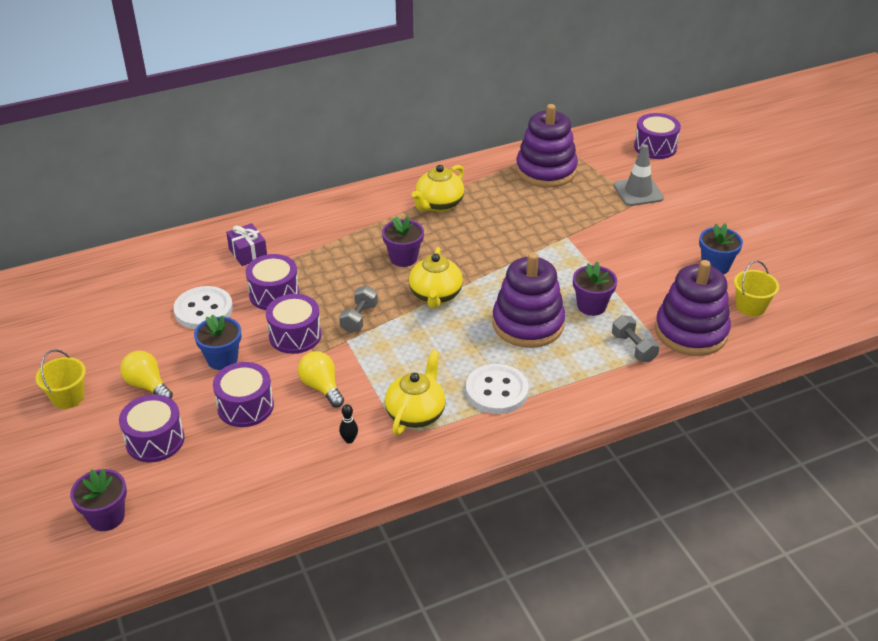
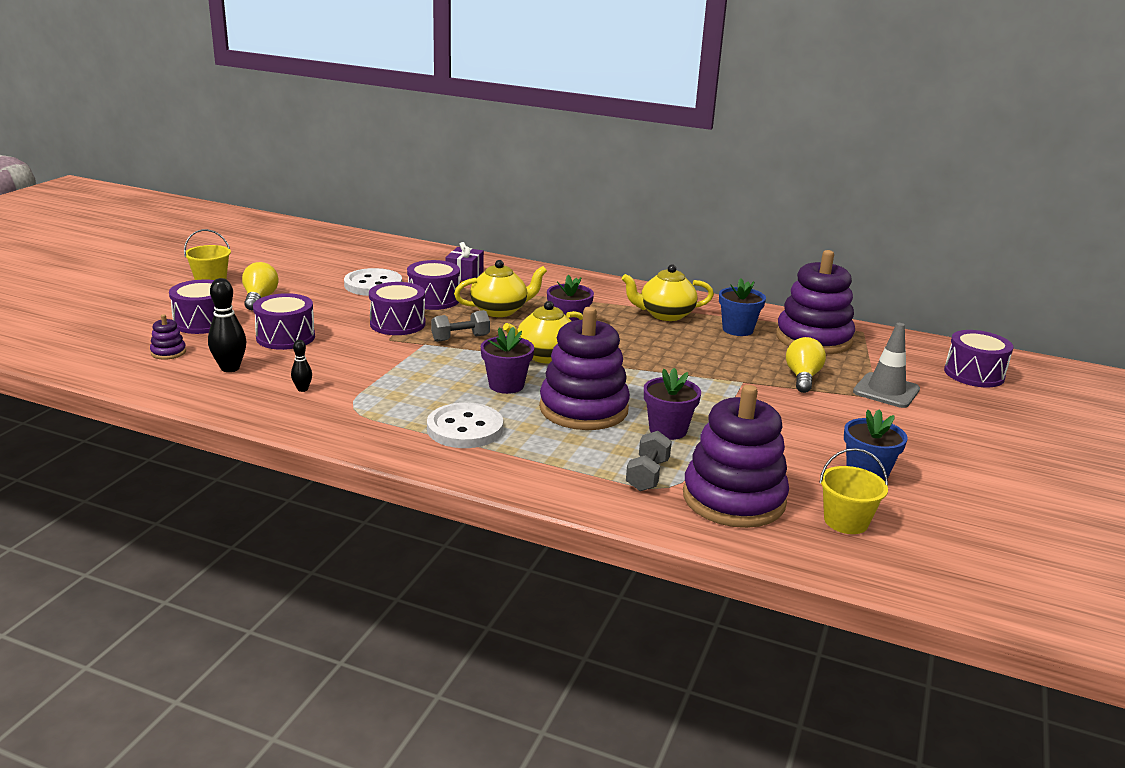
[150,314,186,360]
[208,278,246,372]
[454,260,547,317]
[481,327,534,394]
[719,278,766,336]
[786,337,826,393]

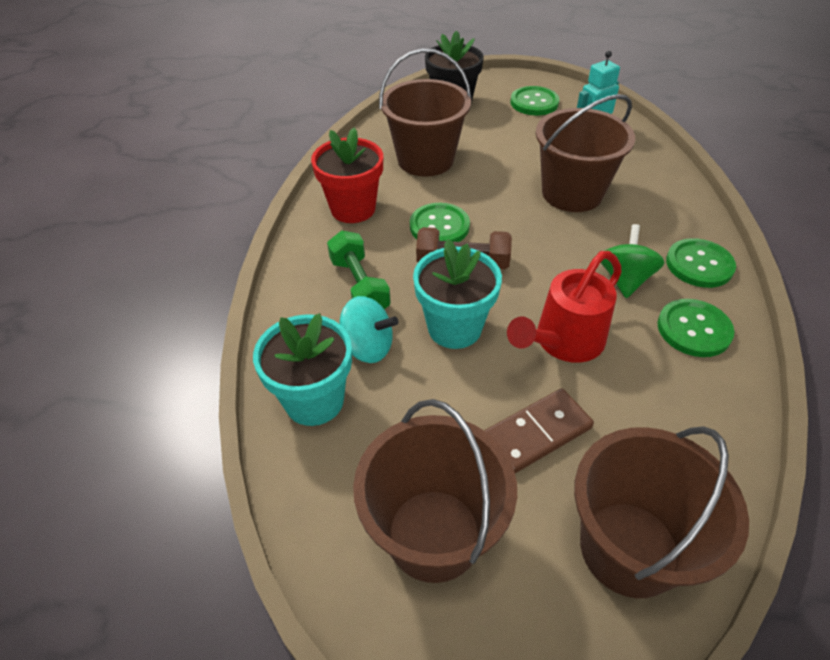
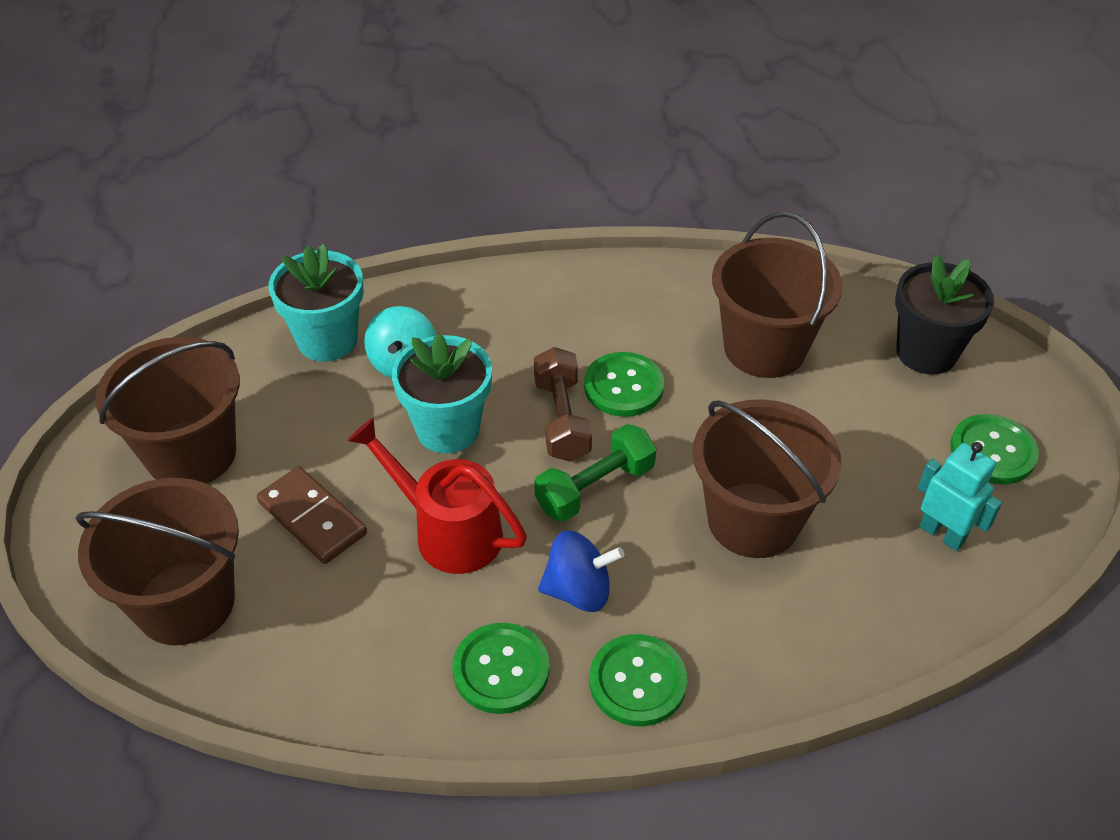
[534,424,657,522]
[538,530,625,612]
[311,128,383,223] (first image)

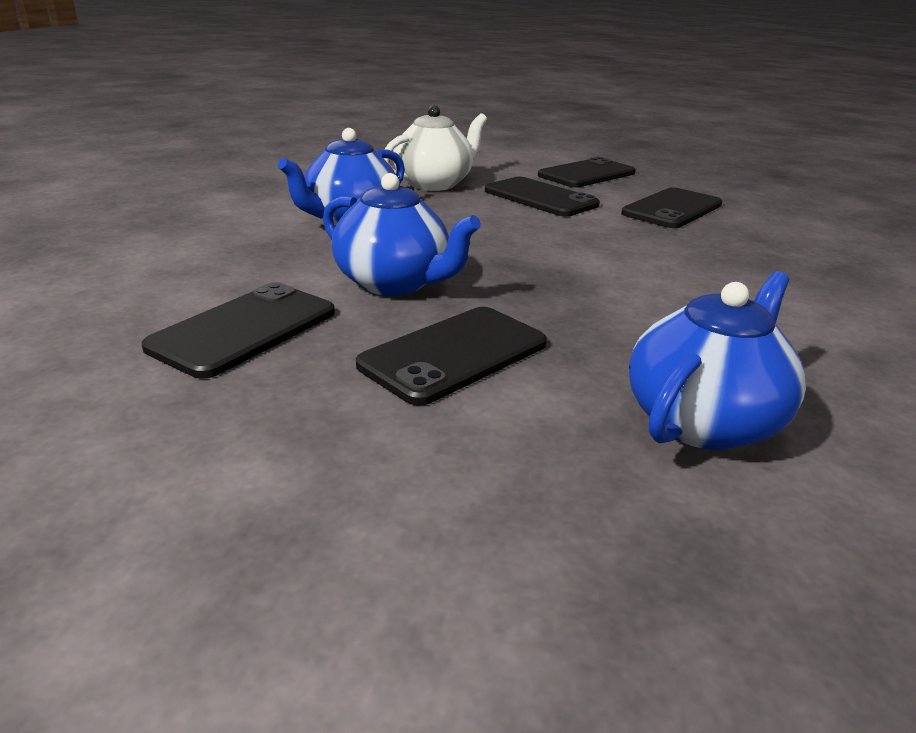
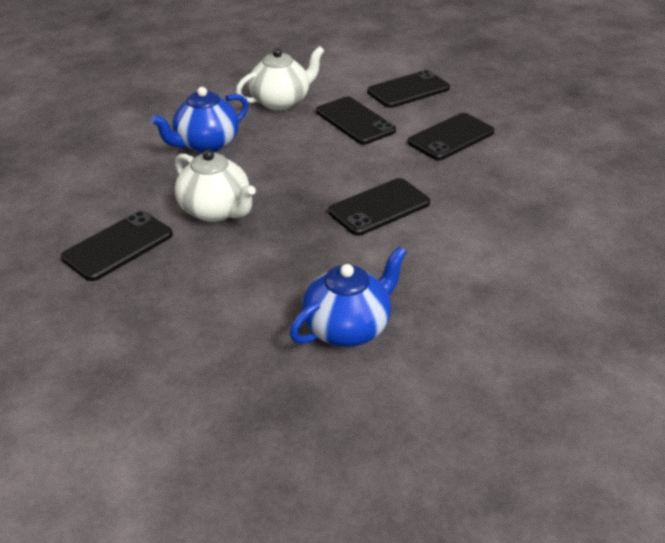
[175,149,256,222]
[328,178,430,236]

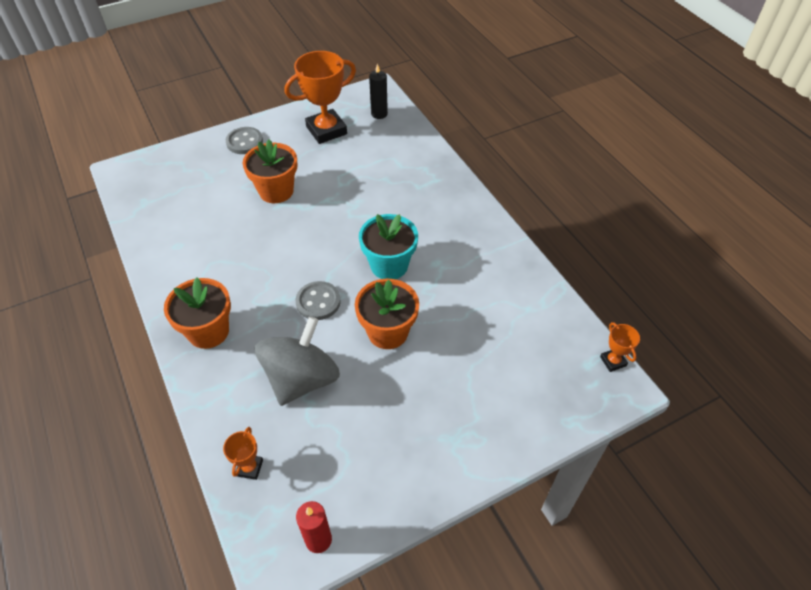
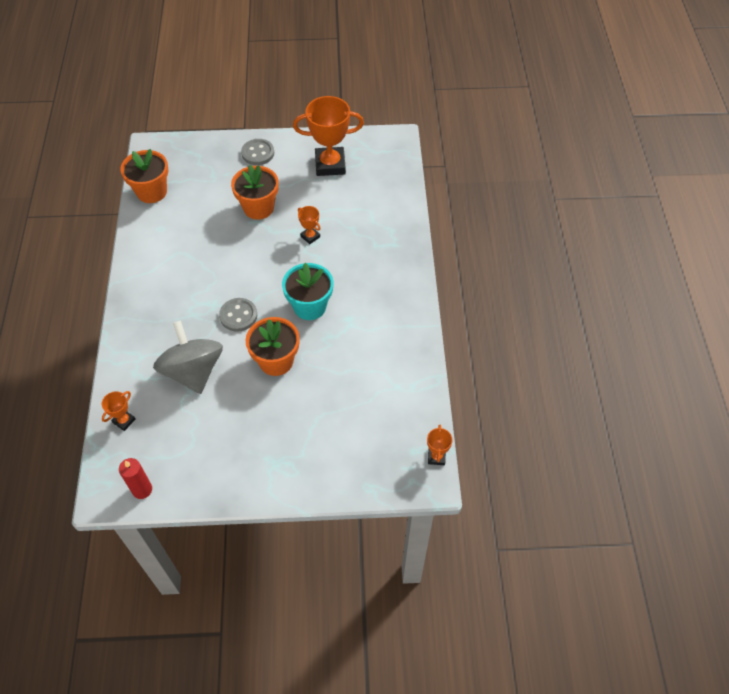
[121,149,168,203]
[153,321,223,394]
[298,206,321,244]
[369,64,388,119] (first image)

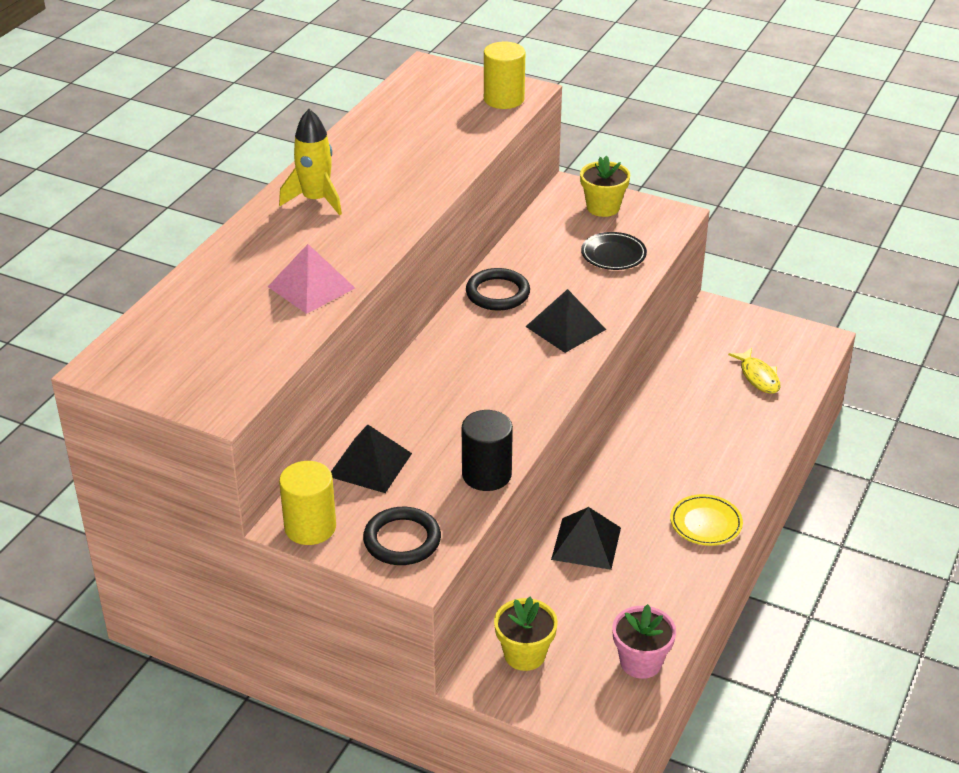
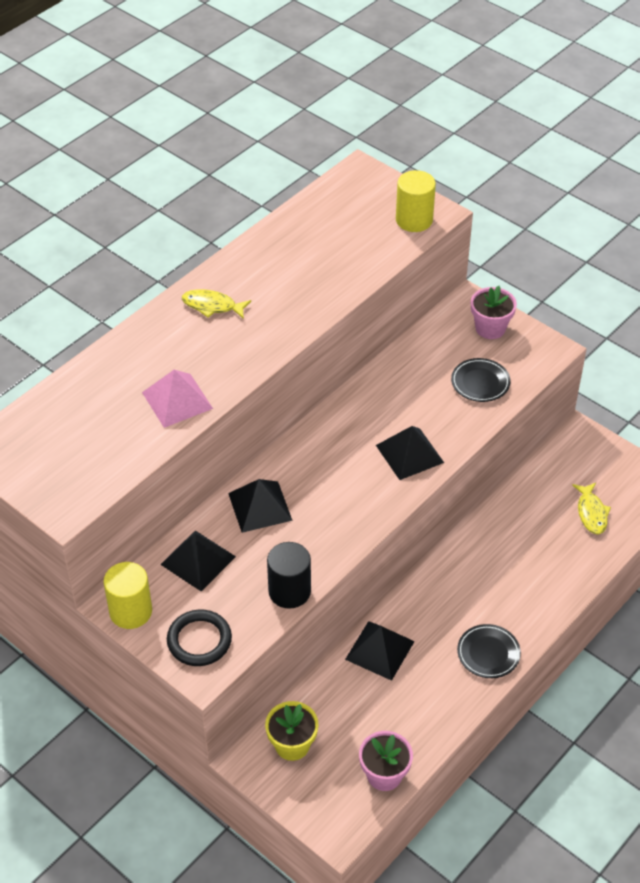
[182,289,251,319]
[228,479,293,533]
[457,624,521,678]
[471,286,517,339]
[466,268,530,311] (first image)

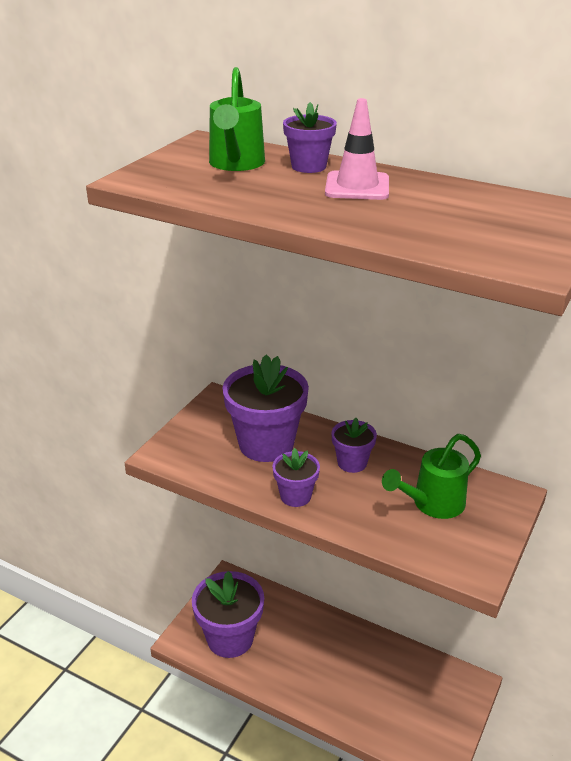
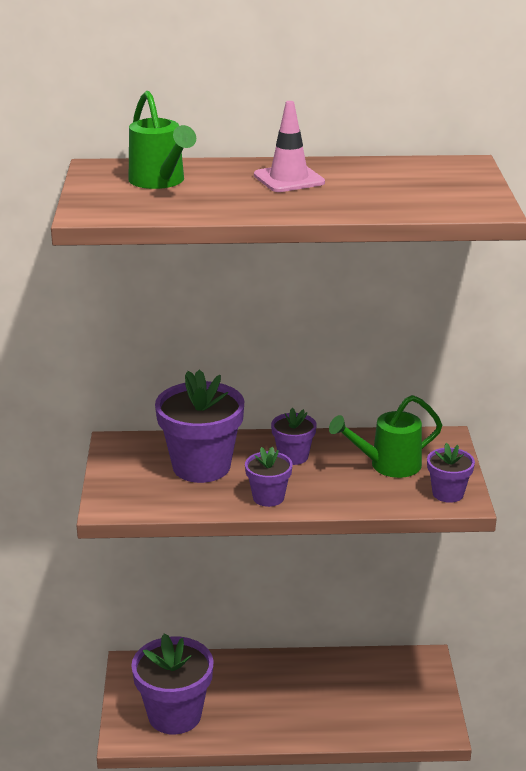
[329,395,442,478]
[427,443,475,503]

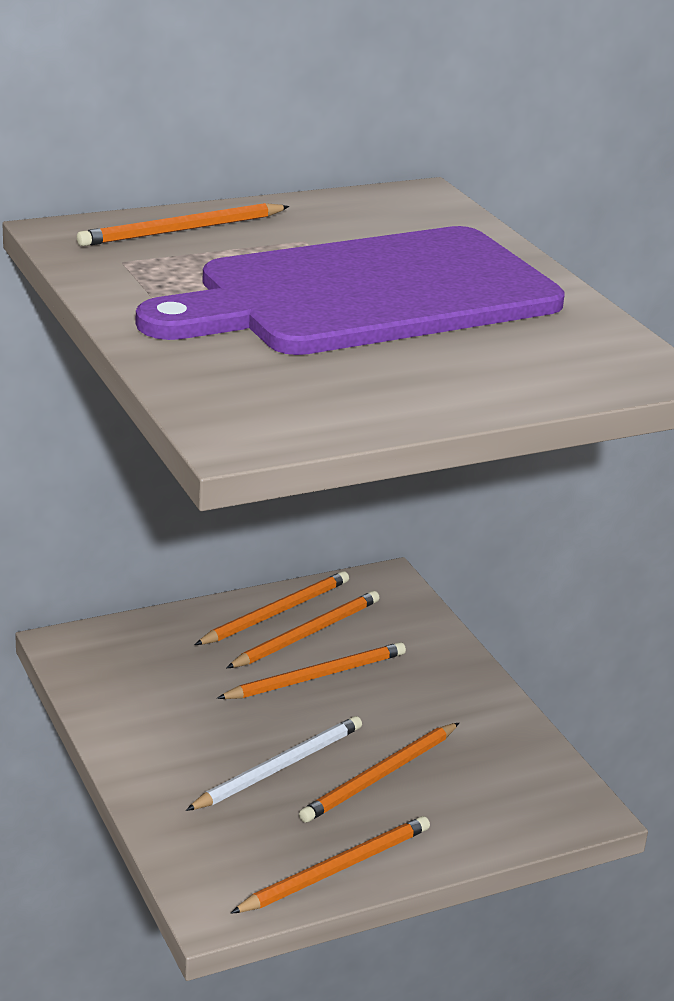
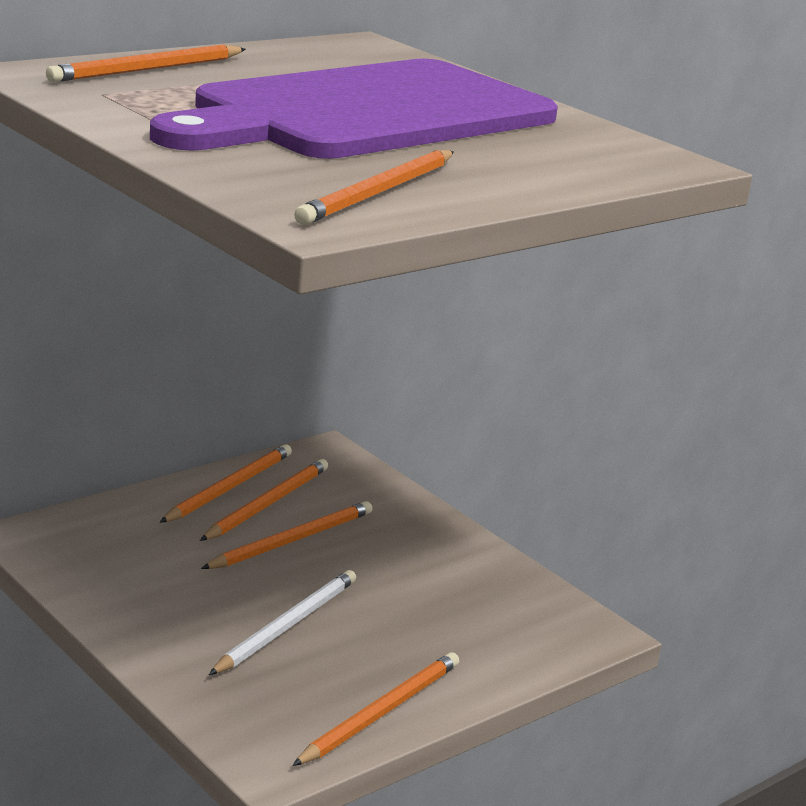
[294,150,454,225]

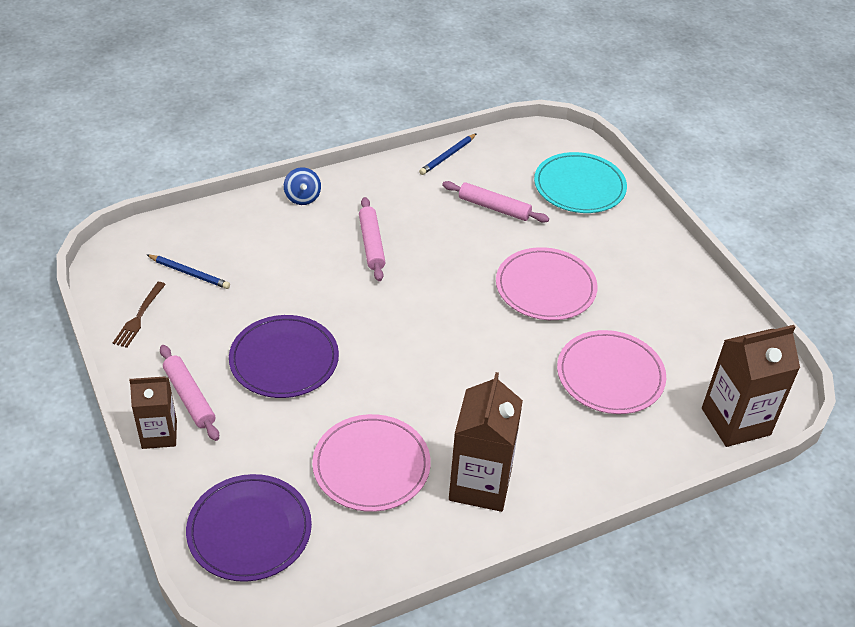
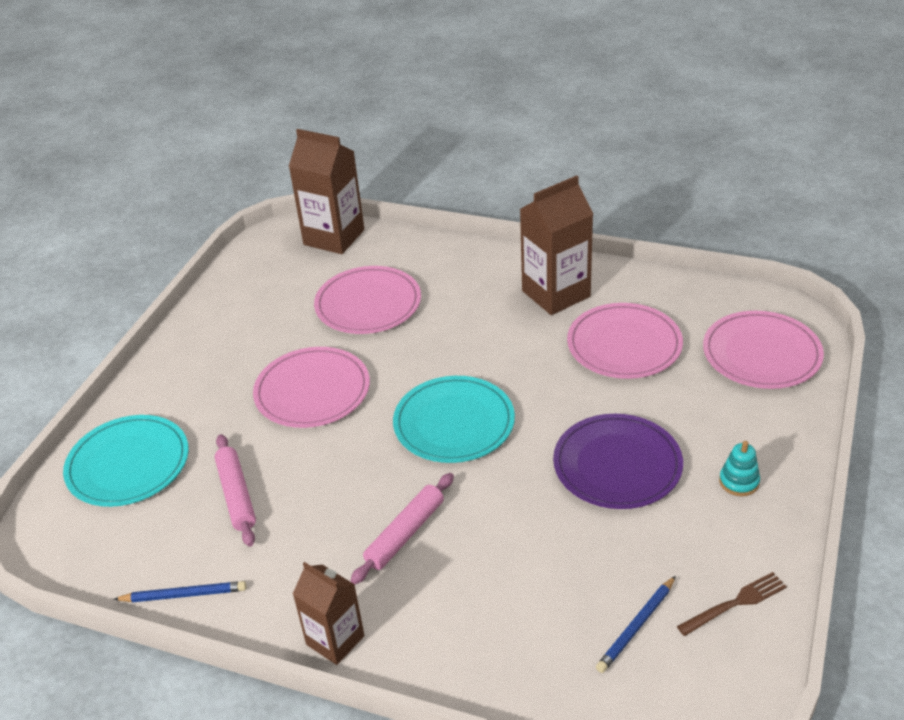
[293,562,364,665]
[393,376,515,463]
[596,576,676,673]
[703,311,824,389]
[719,441,760,496]
[284,167,321,205] (first image)

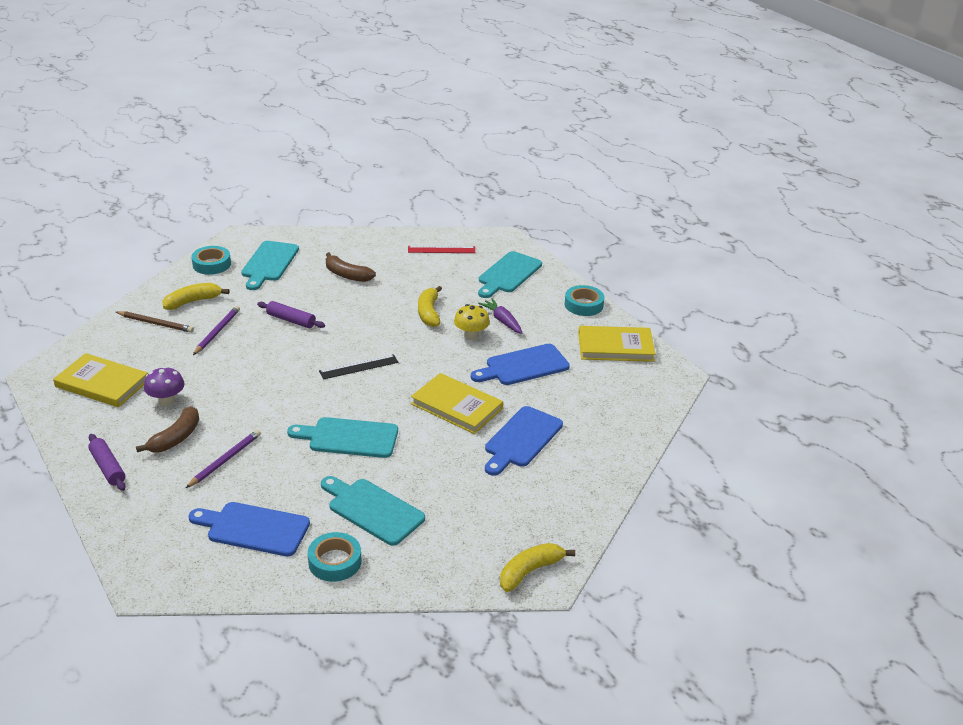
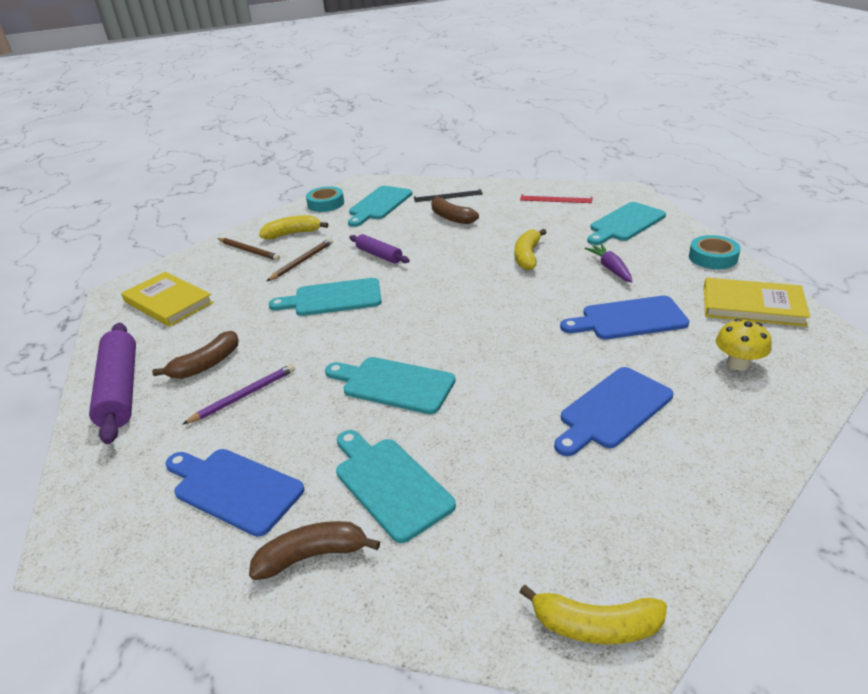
[89,323,136,444]
[249,521,380,580]
[267,238,333,281]
[269,278,382,316]
[414,189,483,202]
[519,584,667,644]
[716,319,772,371]
[144,366,185,406] (first image)
[411,373,503,434] (first image)

